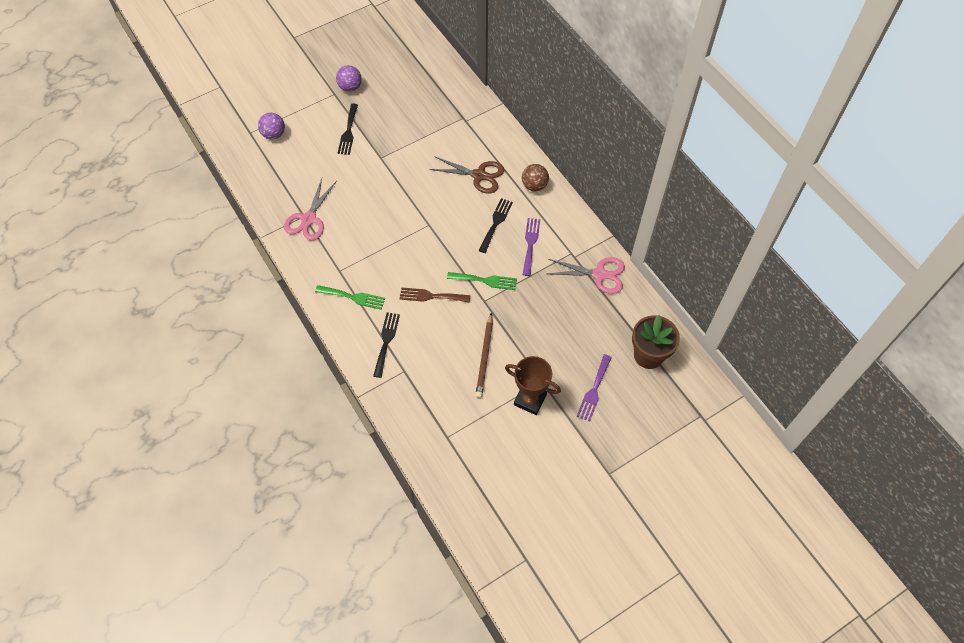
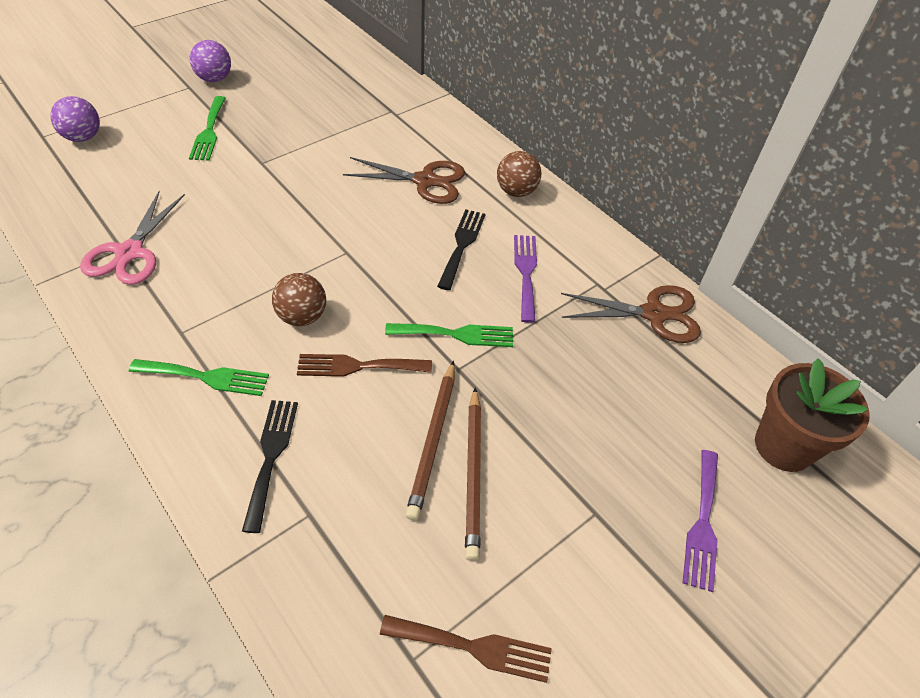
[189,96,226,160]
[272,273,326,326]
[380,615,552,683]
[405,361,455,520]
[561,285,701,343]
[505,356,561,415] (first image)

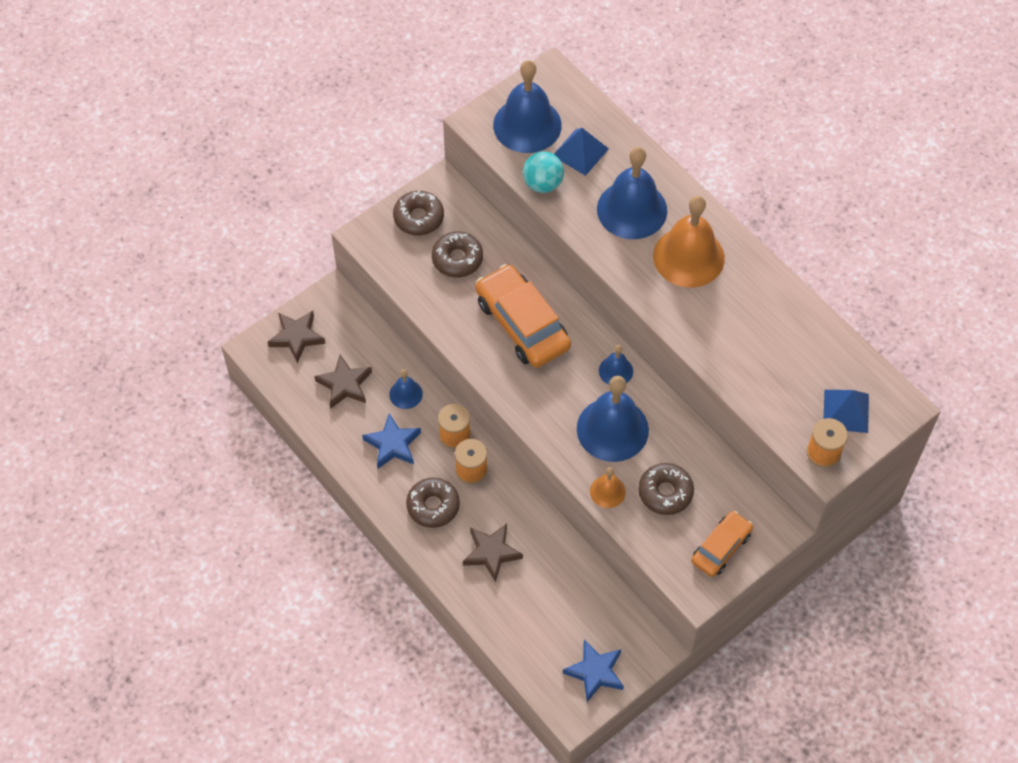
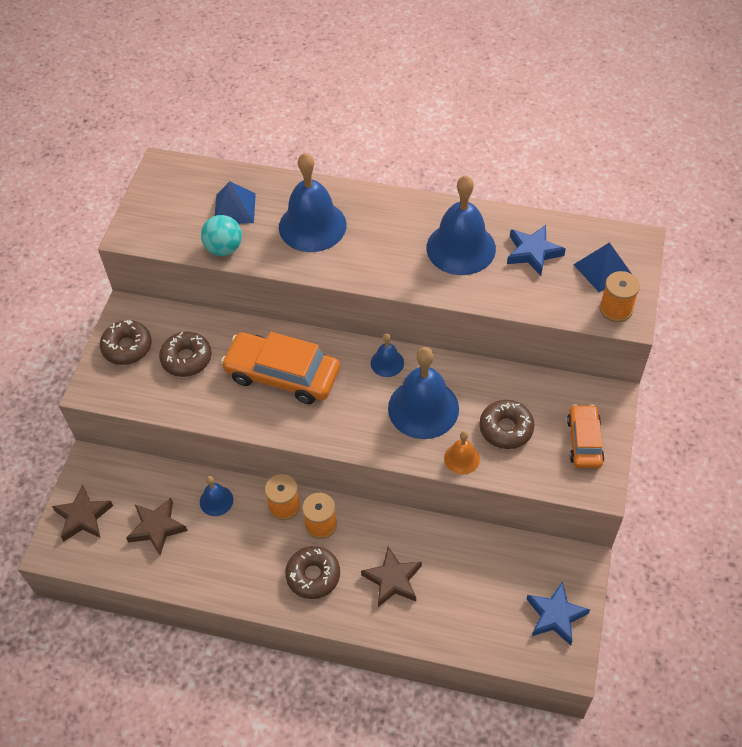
[426,175,496,275]
[507,225,566,276]
[653,196,725,288] (first image)

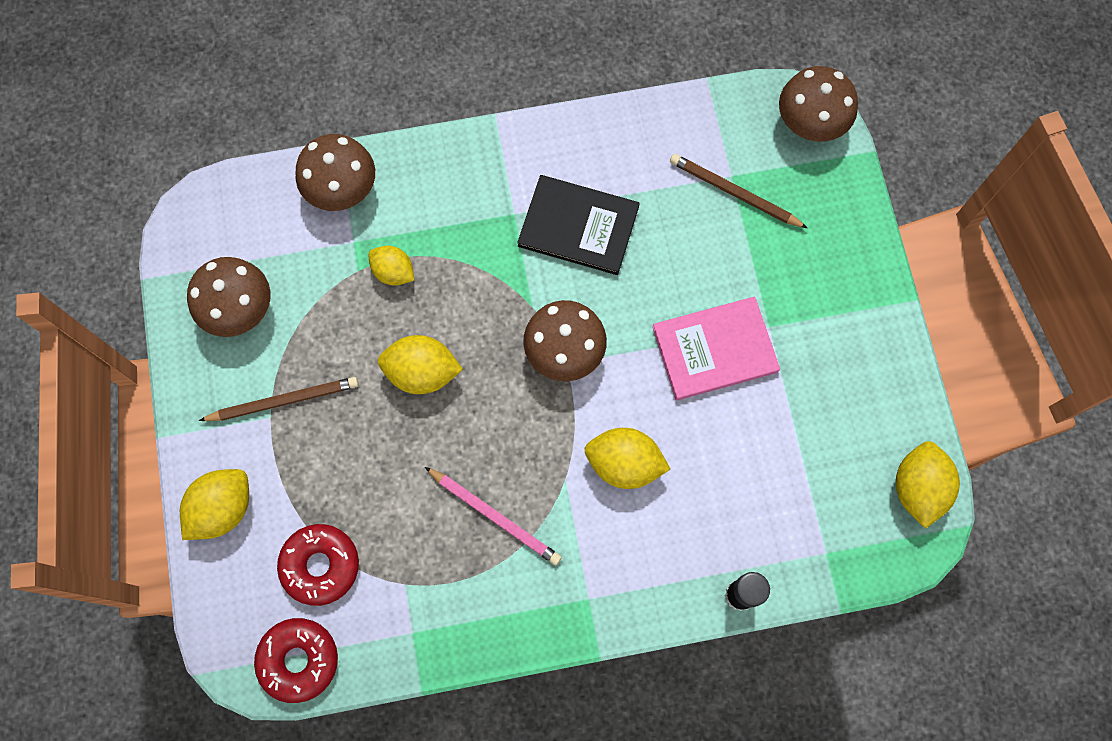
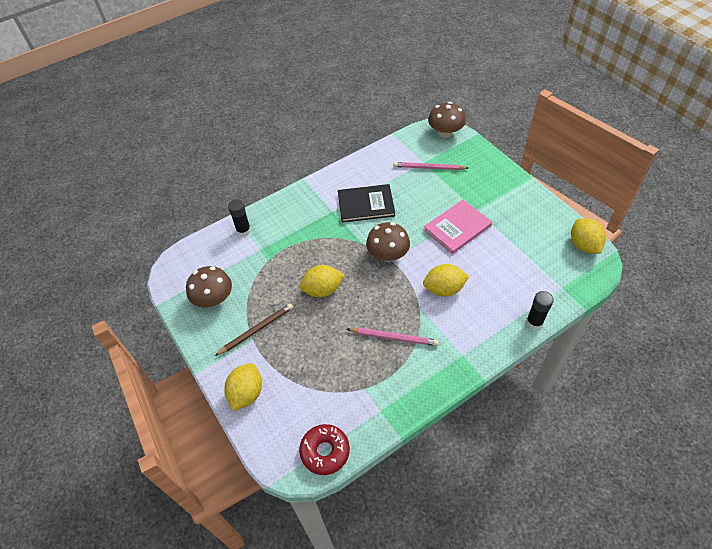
[228,199,251,236]
[393,162,468,170]
[277,524,359,606] (first image)
[369,246,414,286] (first image)

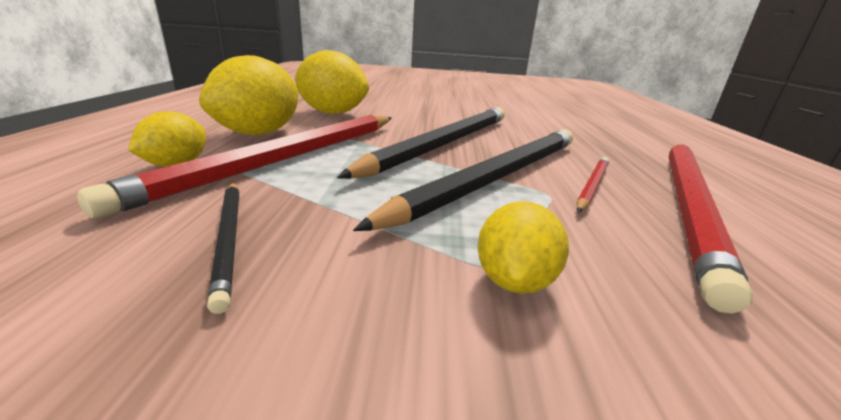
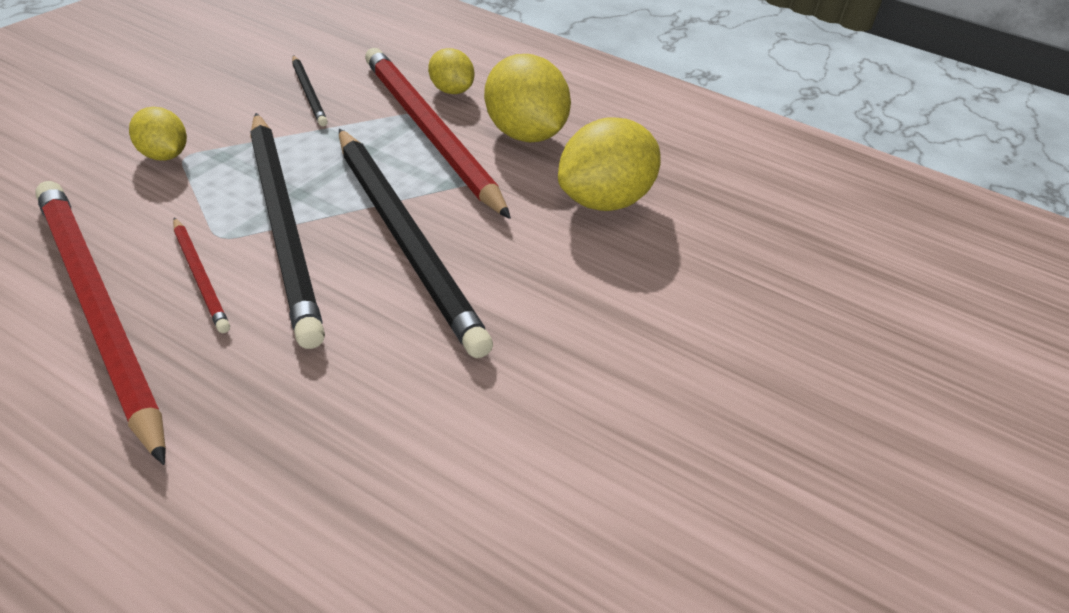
[292,55,328,126]

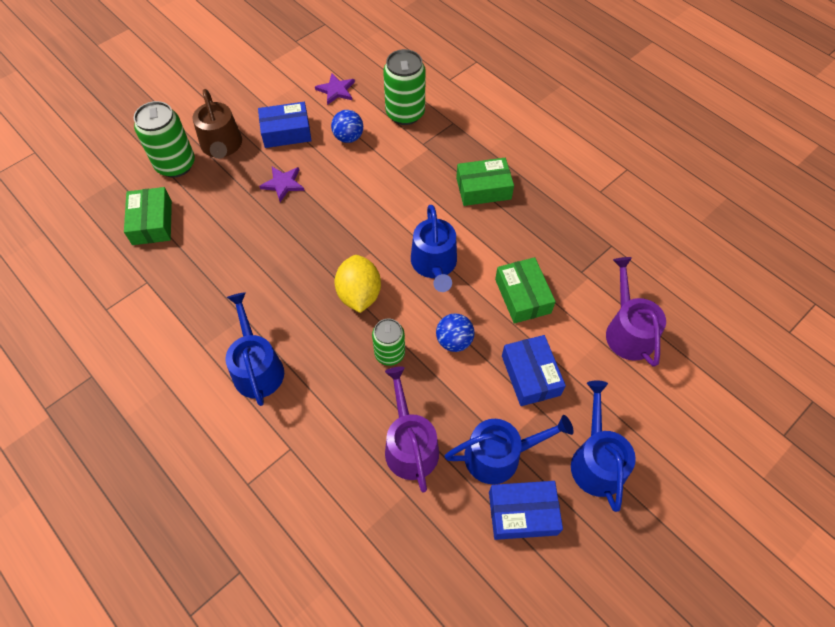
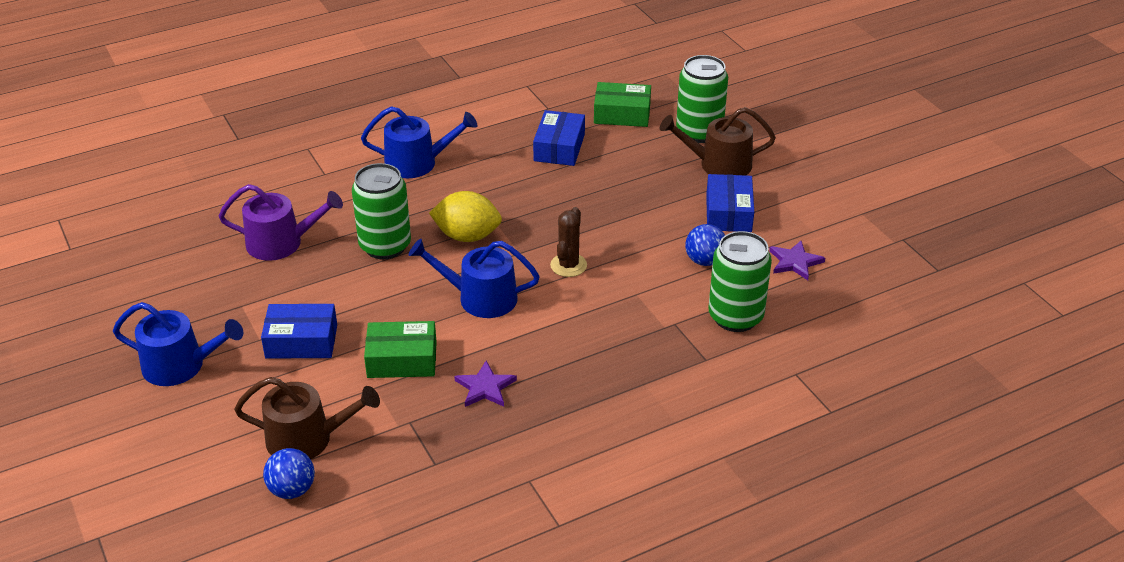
[234,377,380,459]
[263,448,315,499]
[352,163,411,259]
[454,361,517,407]
[533,110,585,166]
[550,207,587,277]
[445,415,574,484] (first image)
[456,158,514,206] (first image)

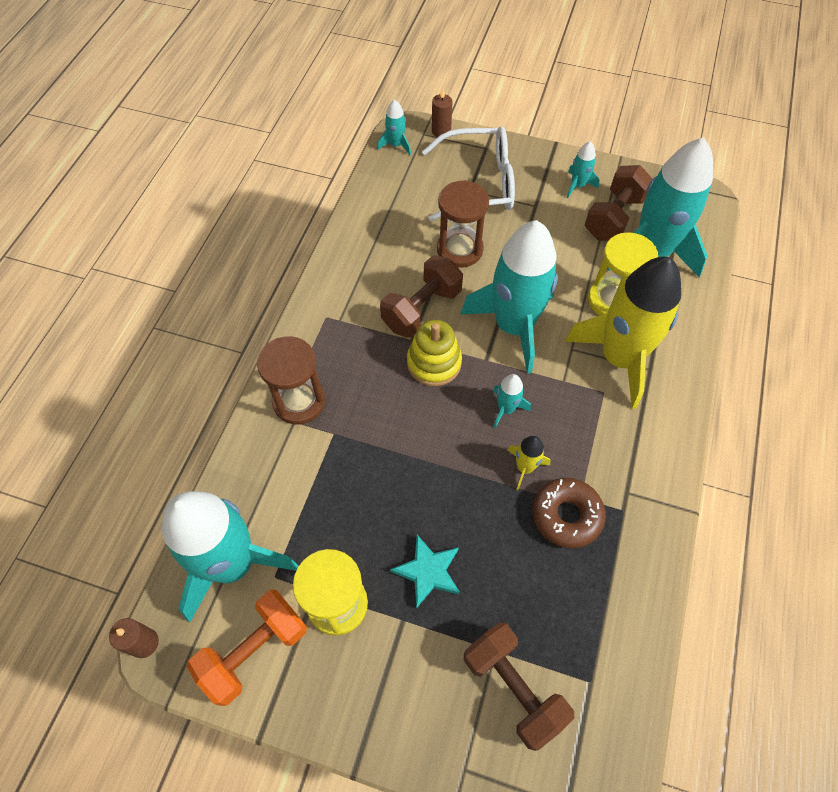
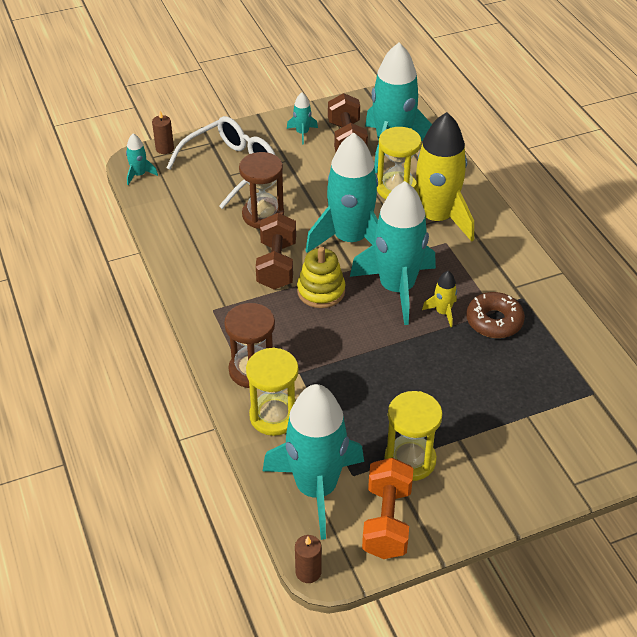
[246,347,299,436]
[350,181,436,325]
[390,535,460,609] (first image)
[464,622,574,751] (first image)

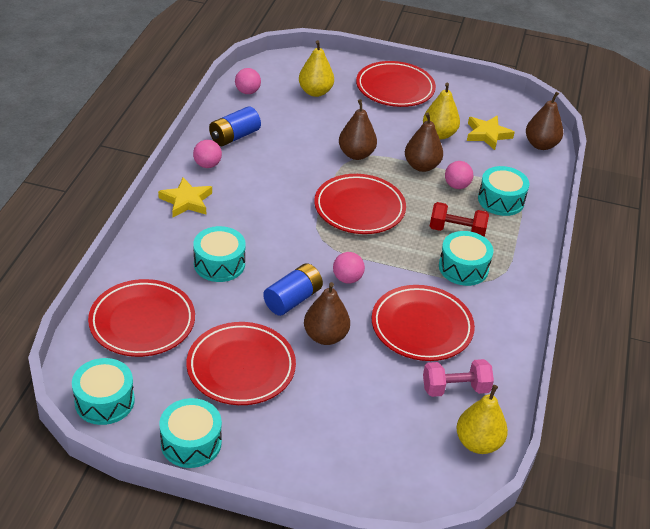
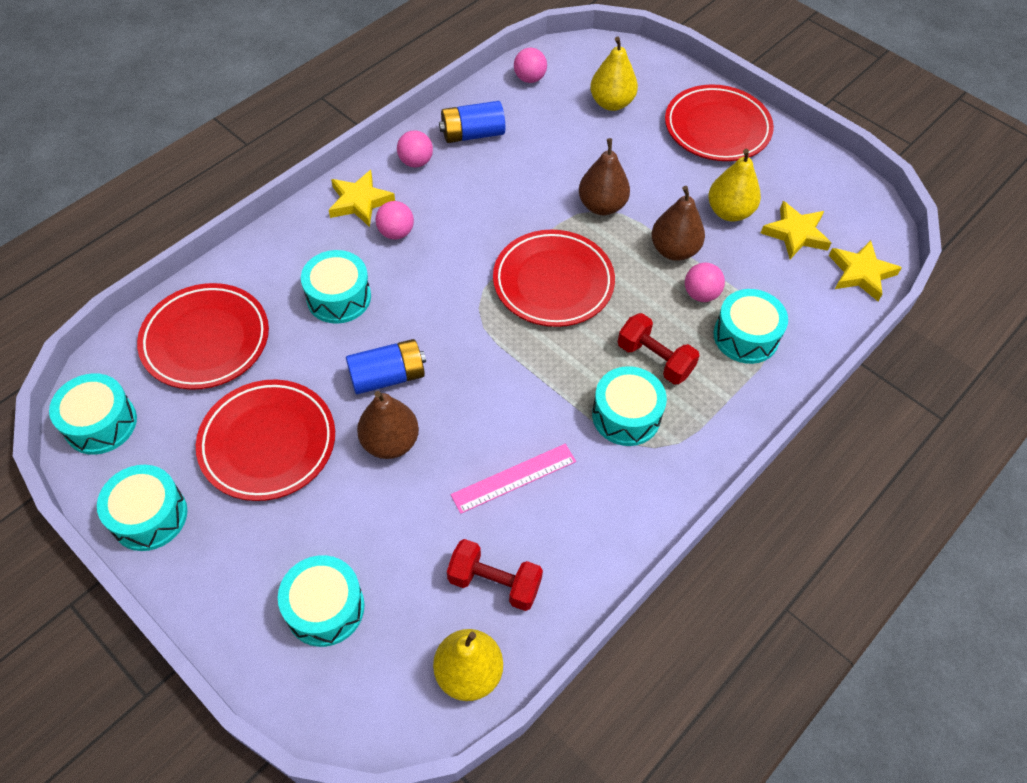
[278,555,365,647]
[376,201,414,240]
[447,539,543,611]
[451,444,576,514]
[829,240,902,301]

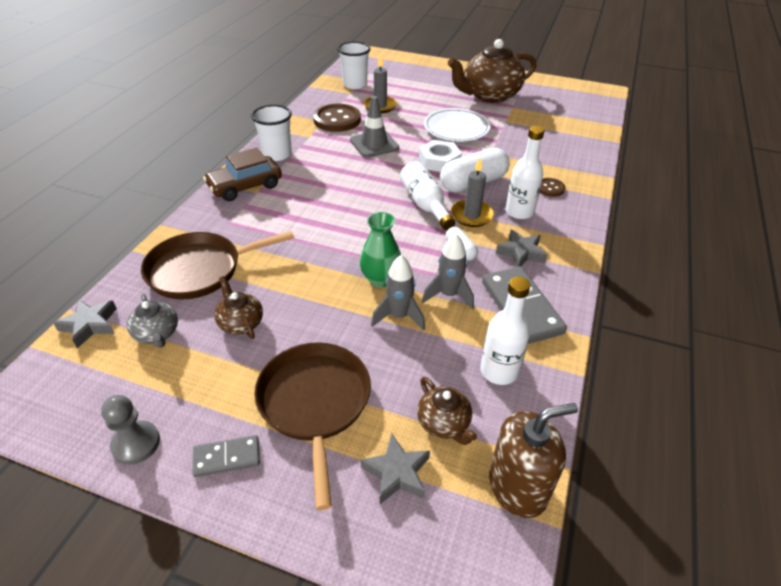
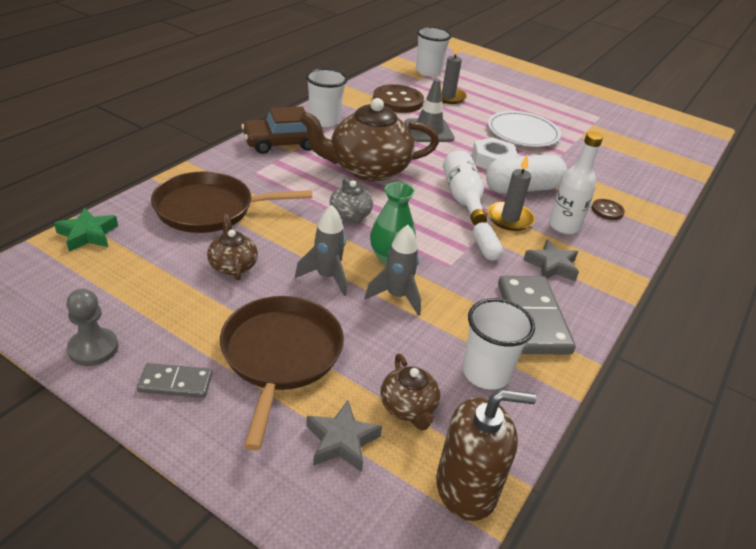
[54,208,118,252]
[295,205,347,296]
[299,98,439,181]
[330,178,373,224]
[463,298,535,390]

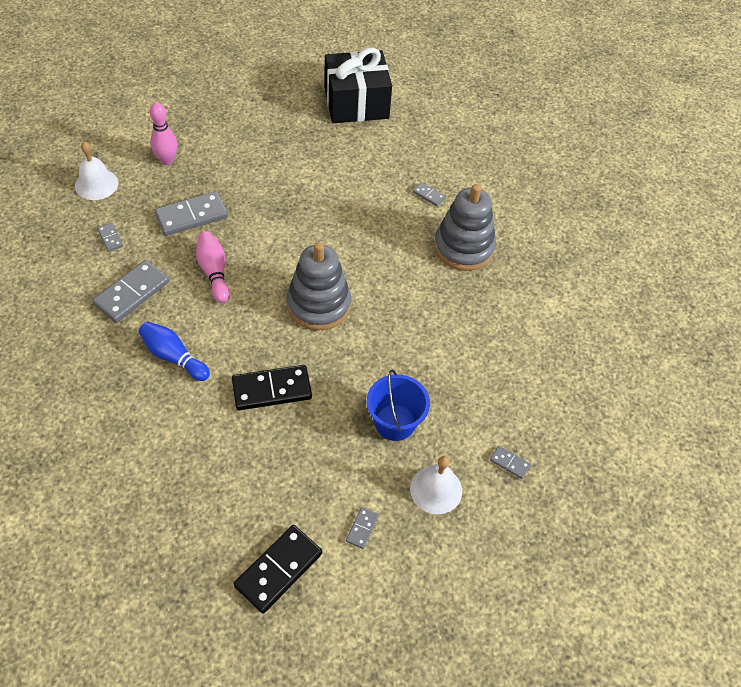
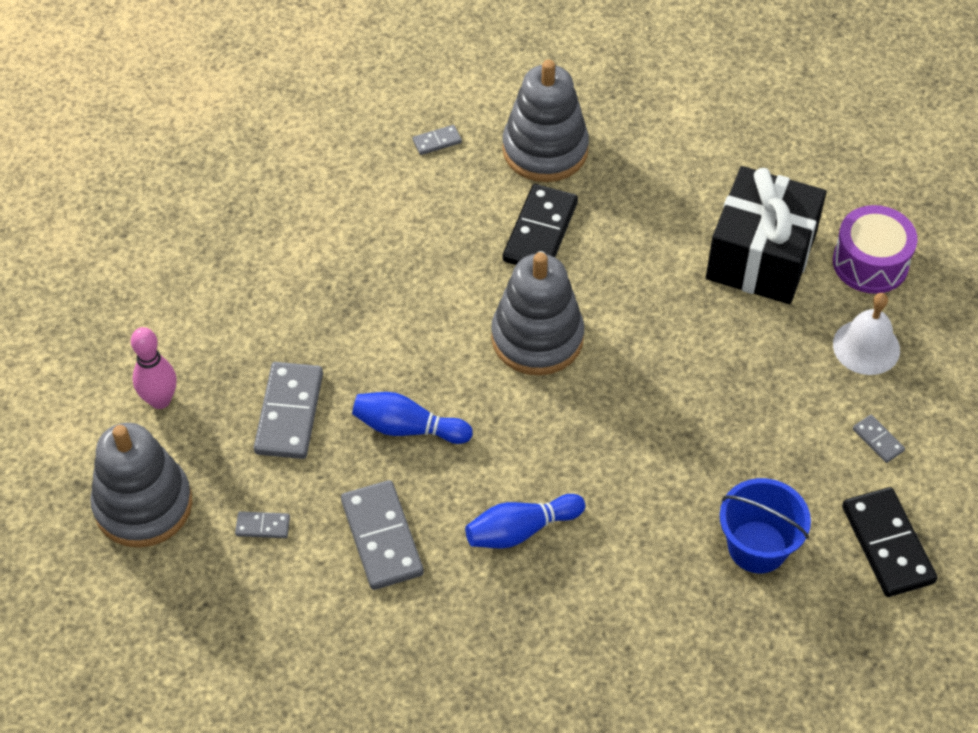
[90,423,192,548]
[352,392,473,444]
[503,184,578,265]
[706,166,826,304]
[720,478,811,573]
[833,205,917,294]

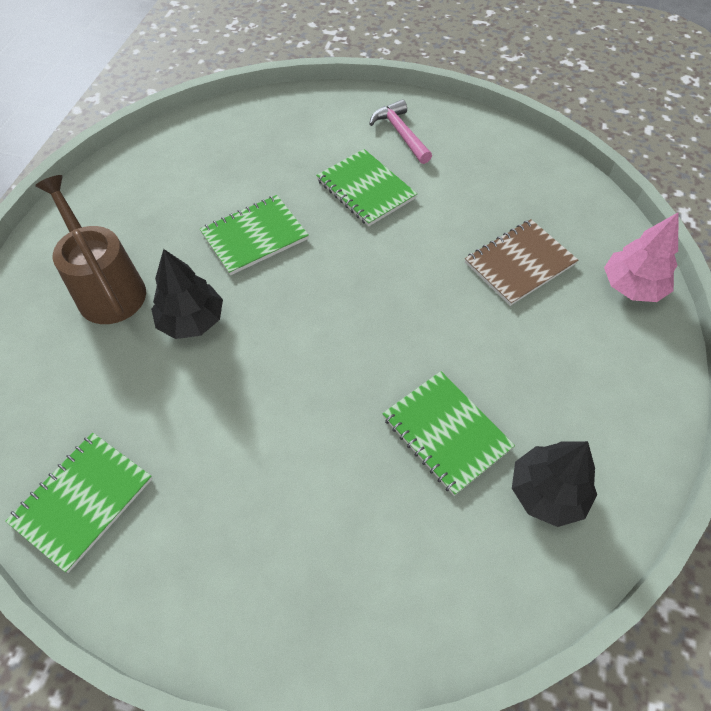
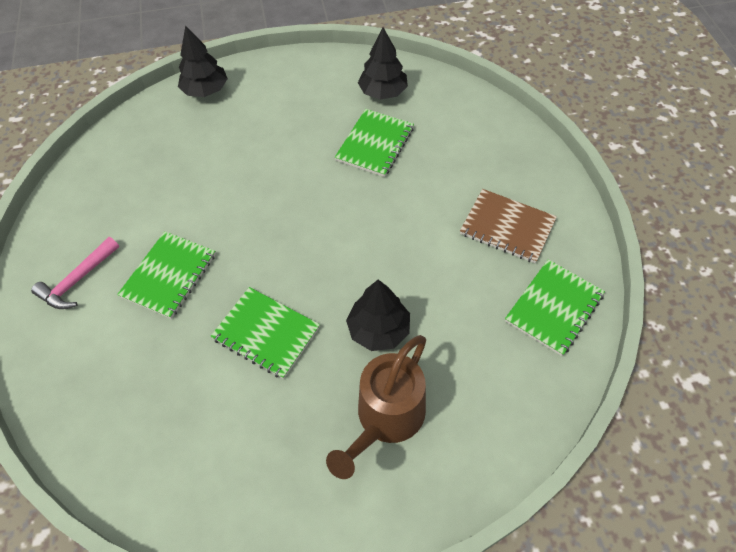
[178,25,228,97]
[460,189,557,263]
[505,259,605,356]

